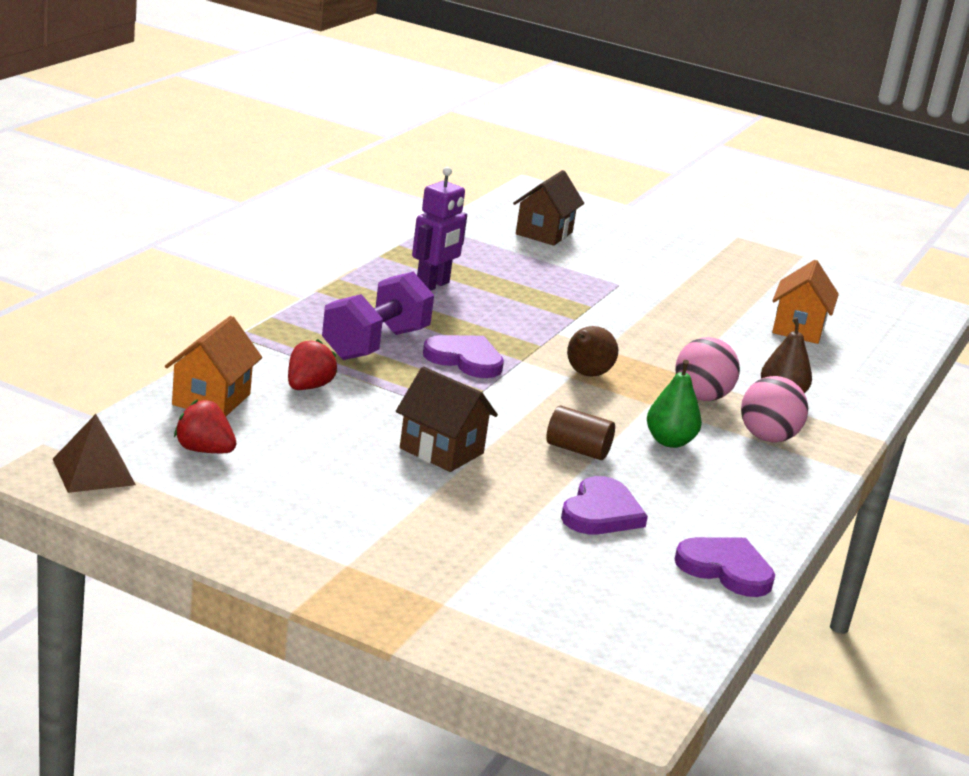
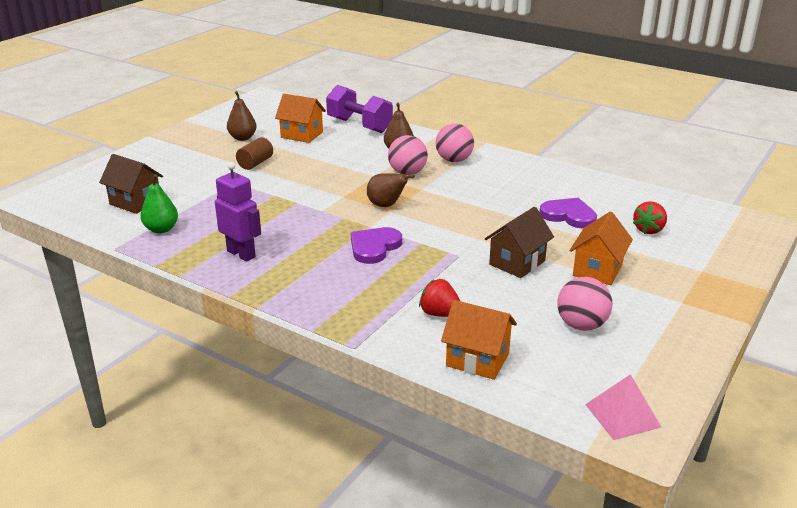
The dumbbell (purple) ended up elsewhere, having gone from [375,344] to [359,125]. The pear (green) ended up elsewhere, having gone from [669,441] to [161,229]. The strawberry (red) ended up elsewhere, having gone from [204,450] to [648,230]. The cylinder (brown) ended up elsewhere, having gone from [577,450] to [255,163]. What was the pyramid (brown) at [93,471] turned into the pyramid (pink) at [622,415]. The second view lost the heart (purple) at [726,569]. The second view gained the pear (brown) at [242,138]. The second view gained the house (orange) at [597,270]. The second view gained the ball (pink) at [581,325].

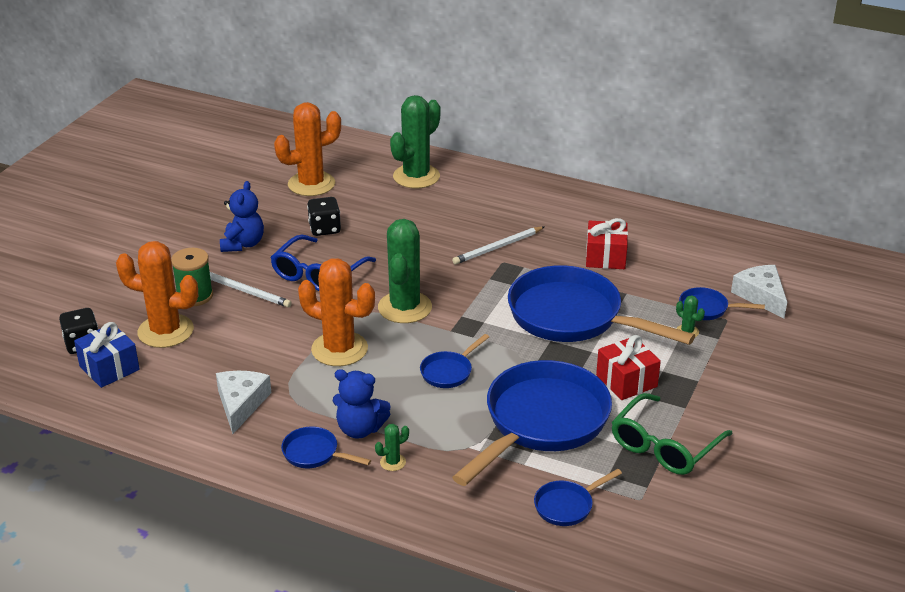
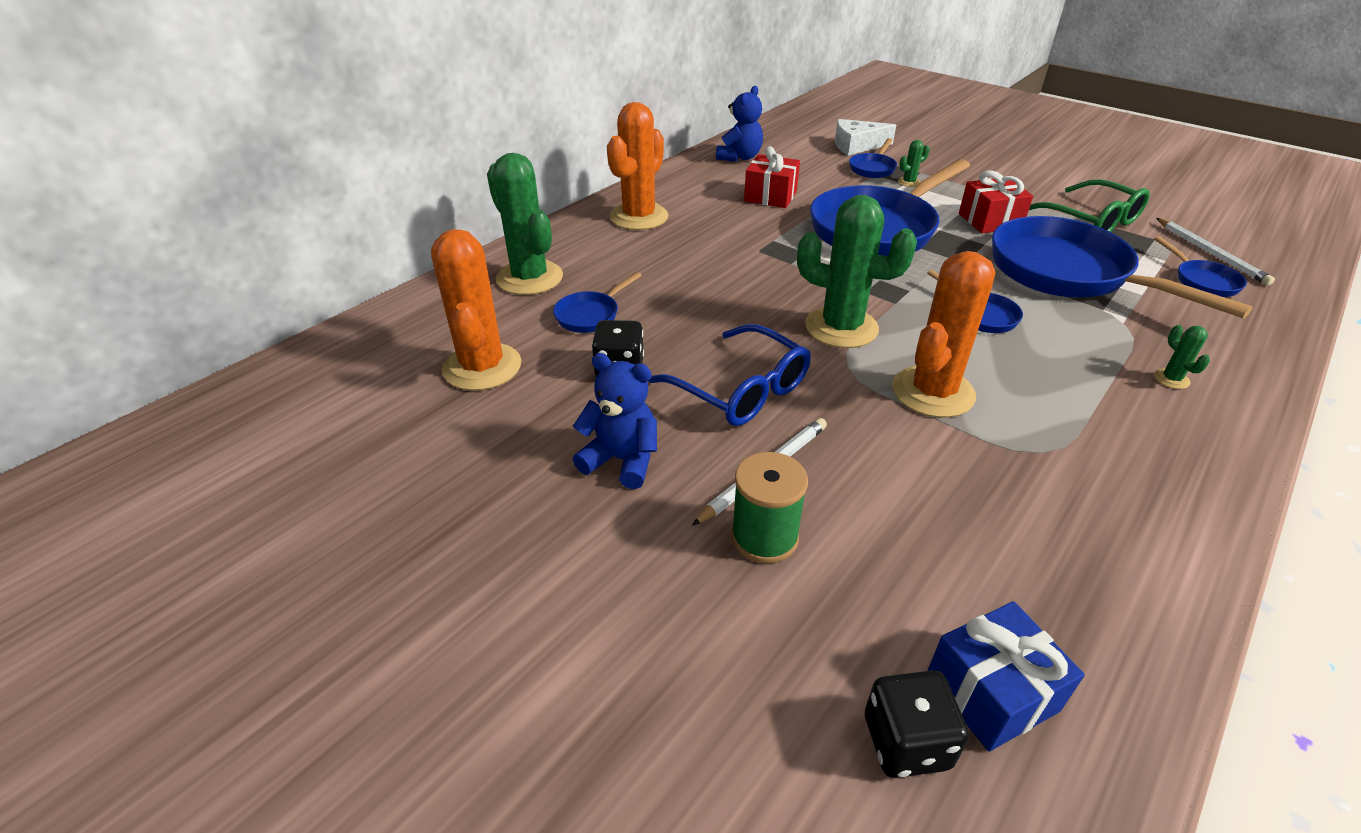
The pencil (white) ended up elsewhere, having gone from [497,247] to [1211,253]. The cactus (orange) ended up elsewhere, having gone from [165,331] to [639,217]. The teddy bear (blue) ended up elsewhere, having gone from [360,429] to [739,157]. The second view lost the cheese (white) at [241,404]. The pan (blue) ended up elsewhere, having gone from [314,453] to [591,315].

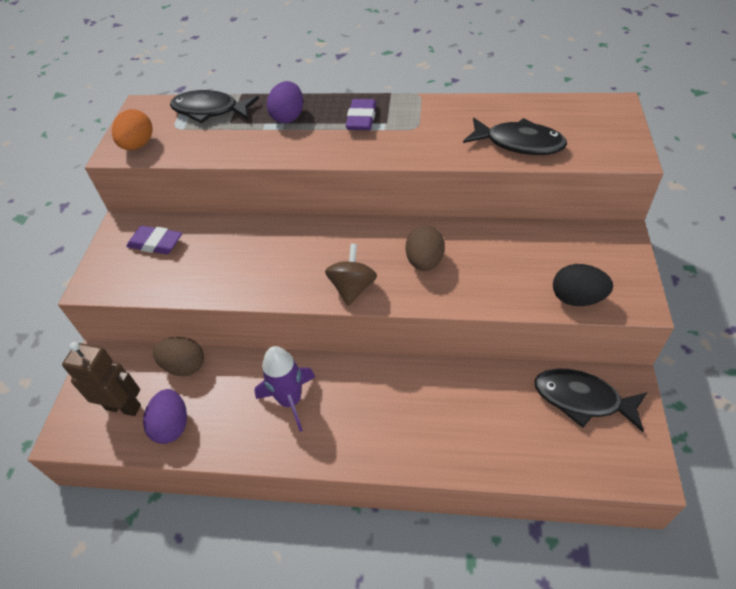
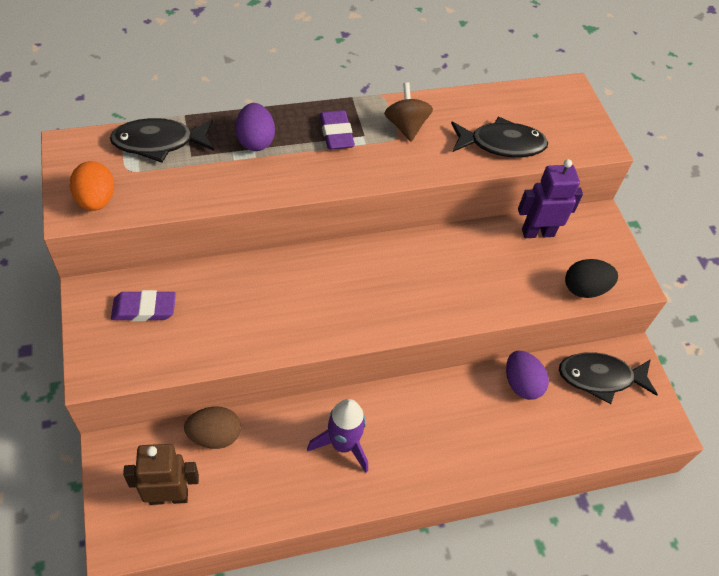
The second view lost the egg (brown) at [424,262]. The spinning top (brown) ended up elsewhere, having gone from [352,288] to [406,126]. The egg (purple) ended up elsewhere, having gone from [172,426] to [521,384]. The second view gained the robot (purple) at [537,232].

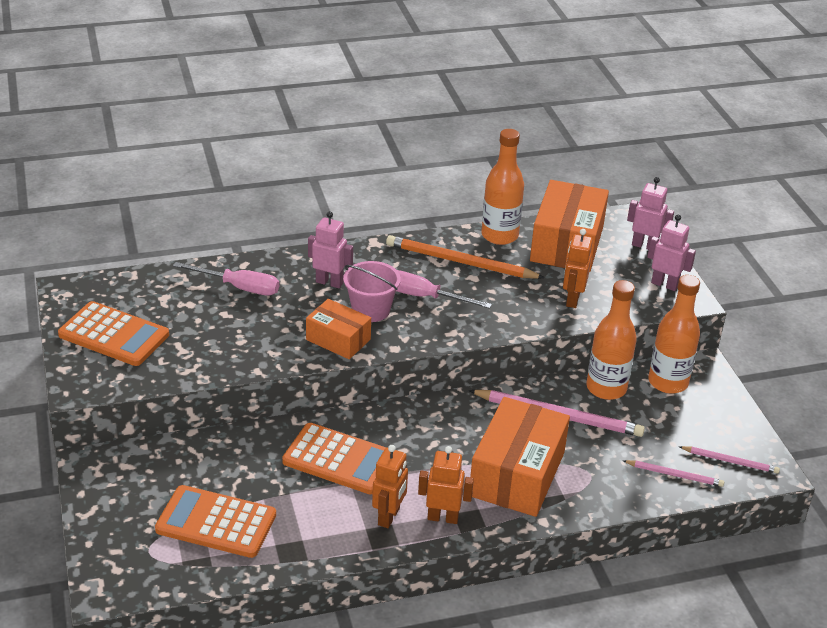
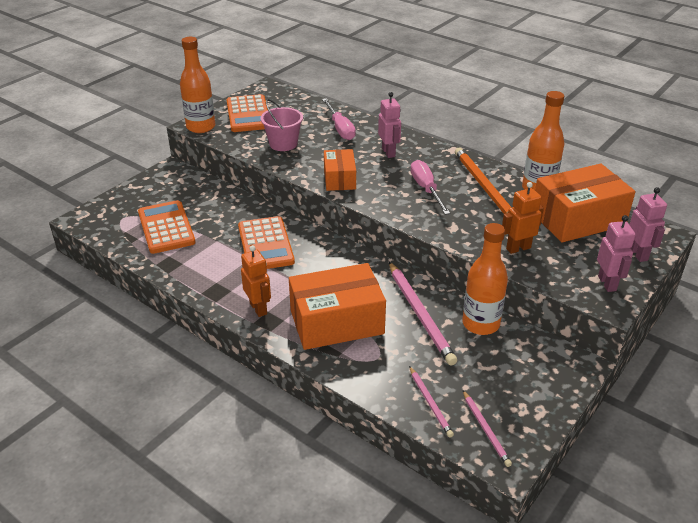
The bucket (pink) ended up elsewhere, having gone from [371,310] to [283,144]. The bottle (orange) ended up elsewhere, having gone from [668,382] to [201,127]. The second view lost the robot (orange) at [389,517].

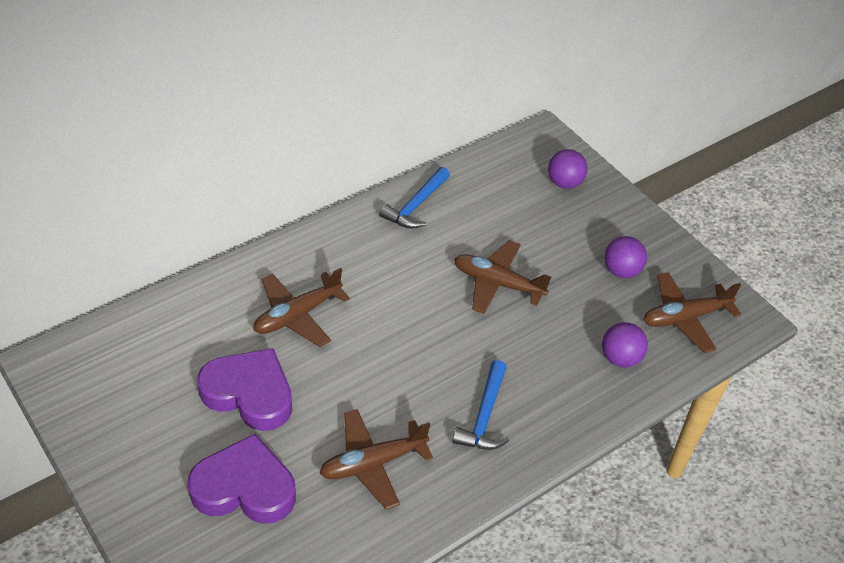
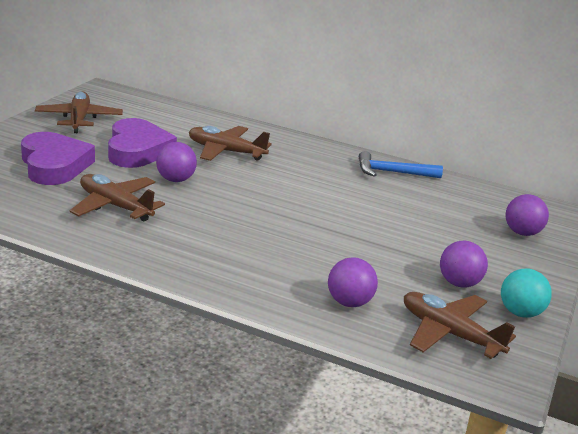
The plane (brown) ended up elsewhere, having gone from [497,283] to [79,119]. The second view lost the hammer (blue) at [484,416]. The second view gained the ball (purple) at [176,180]. The second view gained the ball (turquoise) at [520,313].

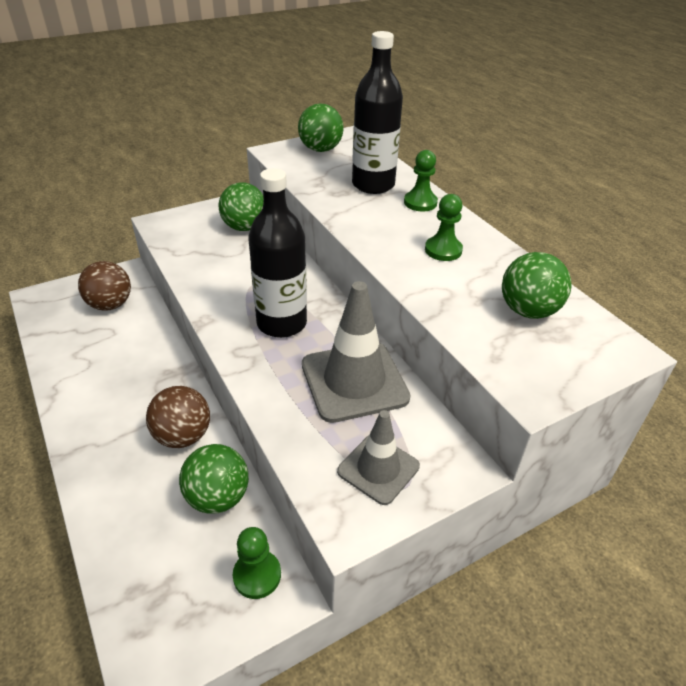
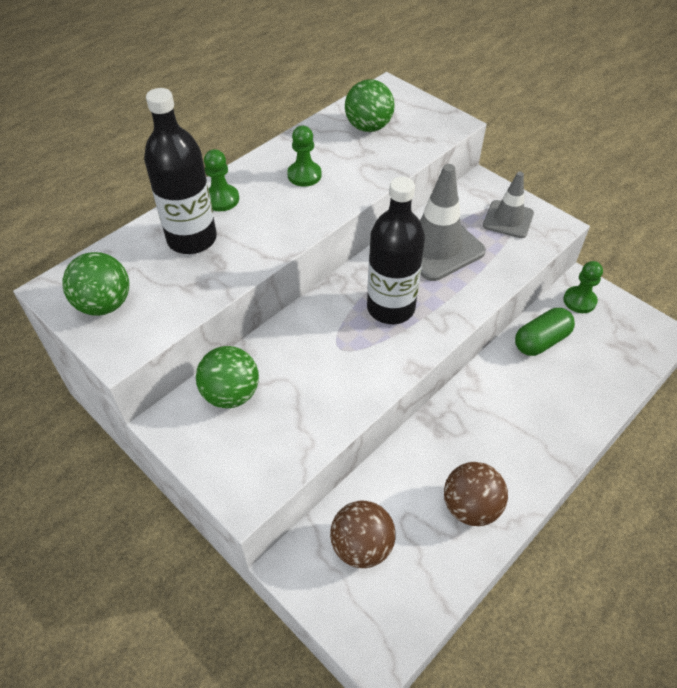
The ball (brown) ended up elsewhere, having gone from [183,436] to [470,507]. Where the ball (green) stood at [218,497], the capsule (green) came to stand at [541,341].

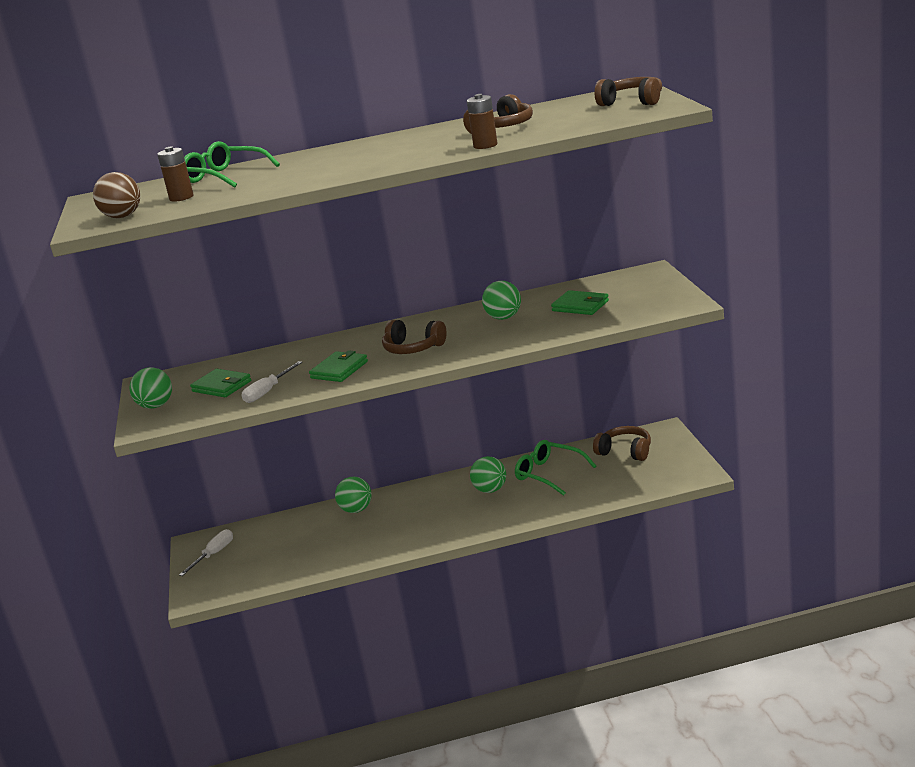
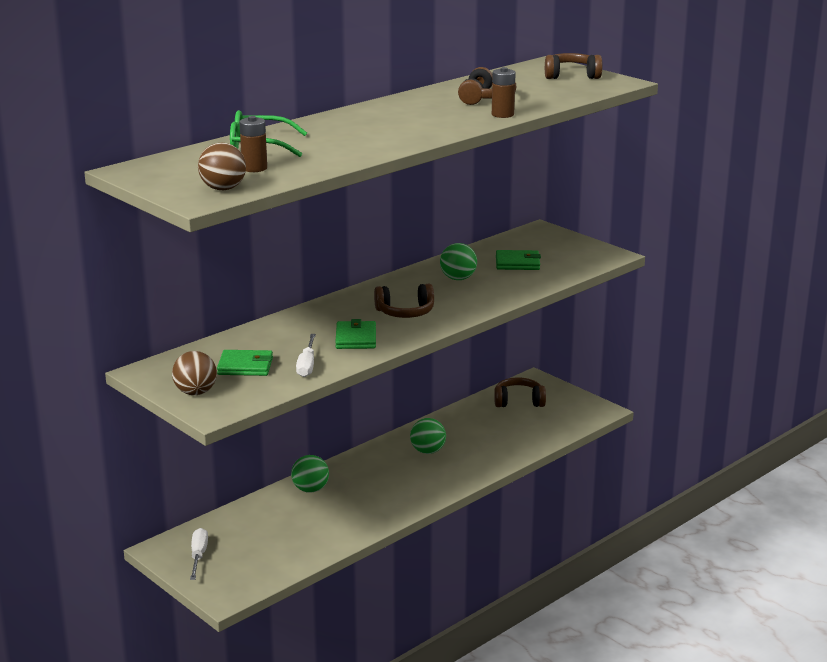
What was the ball (green) at [156,406] turned into the ball (brown) at [195,392]. The second view lost the glasses (green) at [549,474].

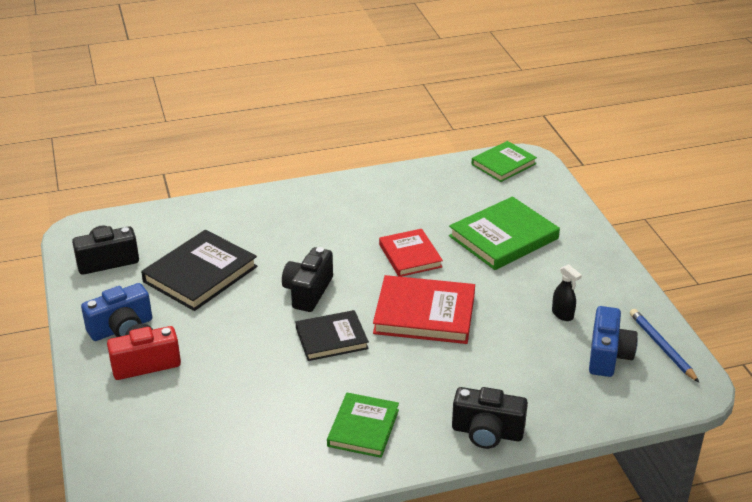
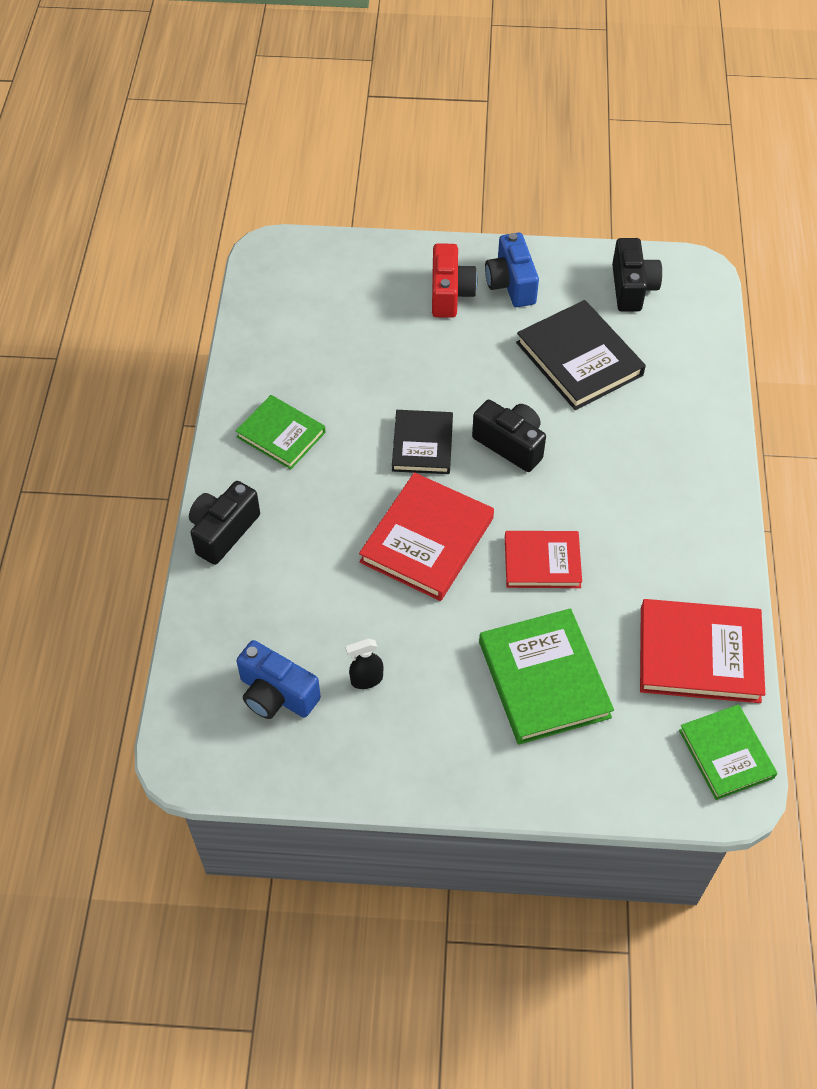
The second view lost the pencil (blue) at [661,347]. The second view gained the book (red) at [699,654].

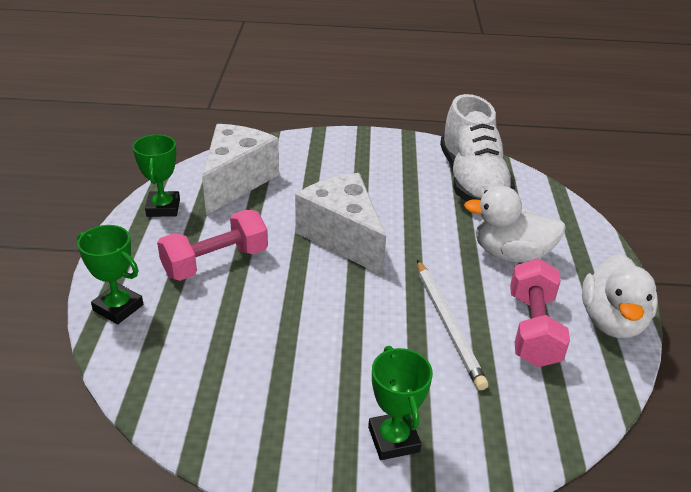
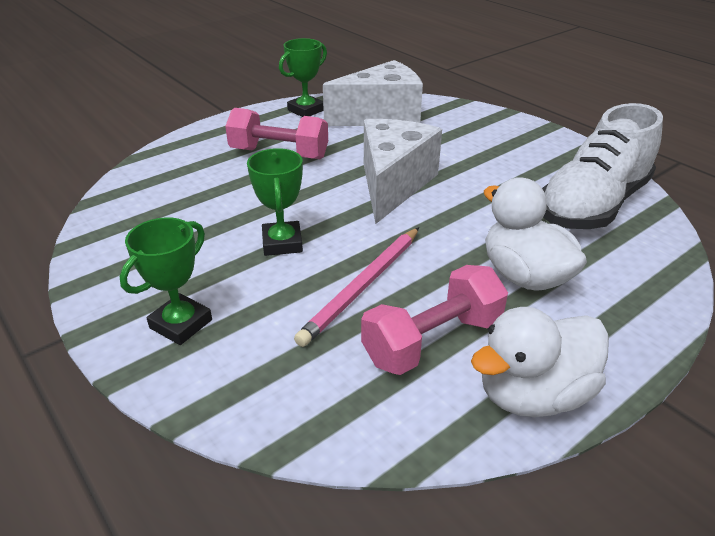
The trophy (green) ended up elsewhere, having gone from [118,307] to [282,243]. What was the pencil (white) at [448,324] turned into the pencil (pink) at [363,286].

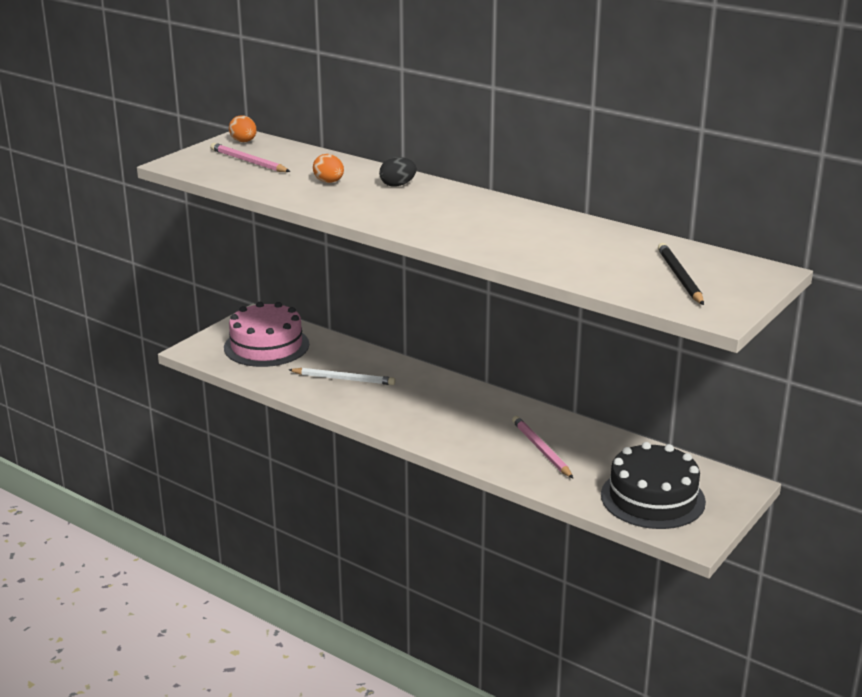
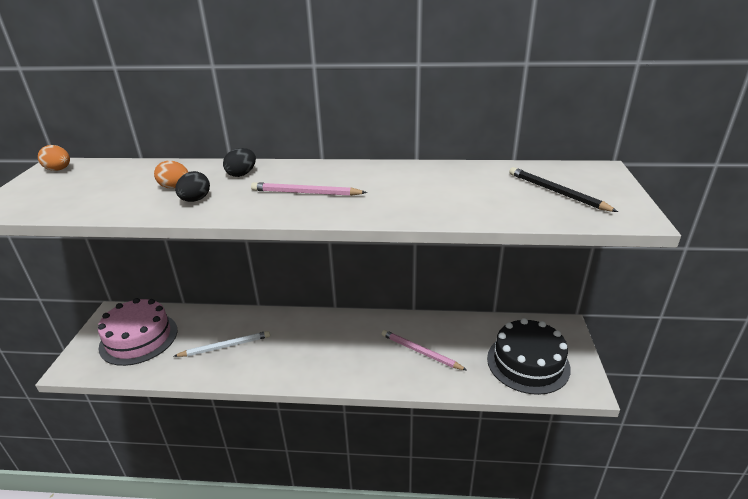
The pencil (pink) ended up elsewhere, having gone from [249,161] to [306,193]. The second view gained the egg (black) at [195,200].

